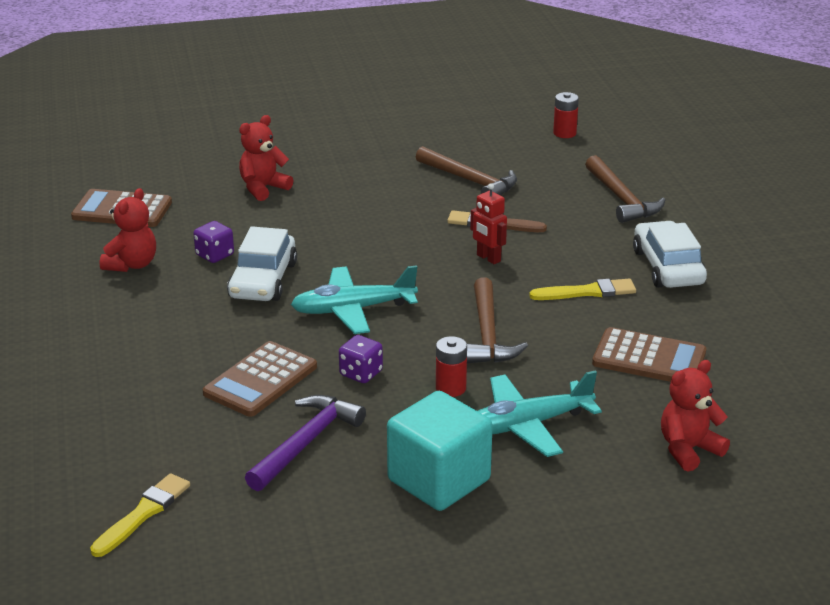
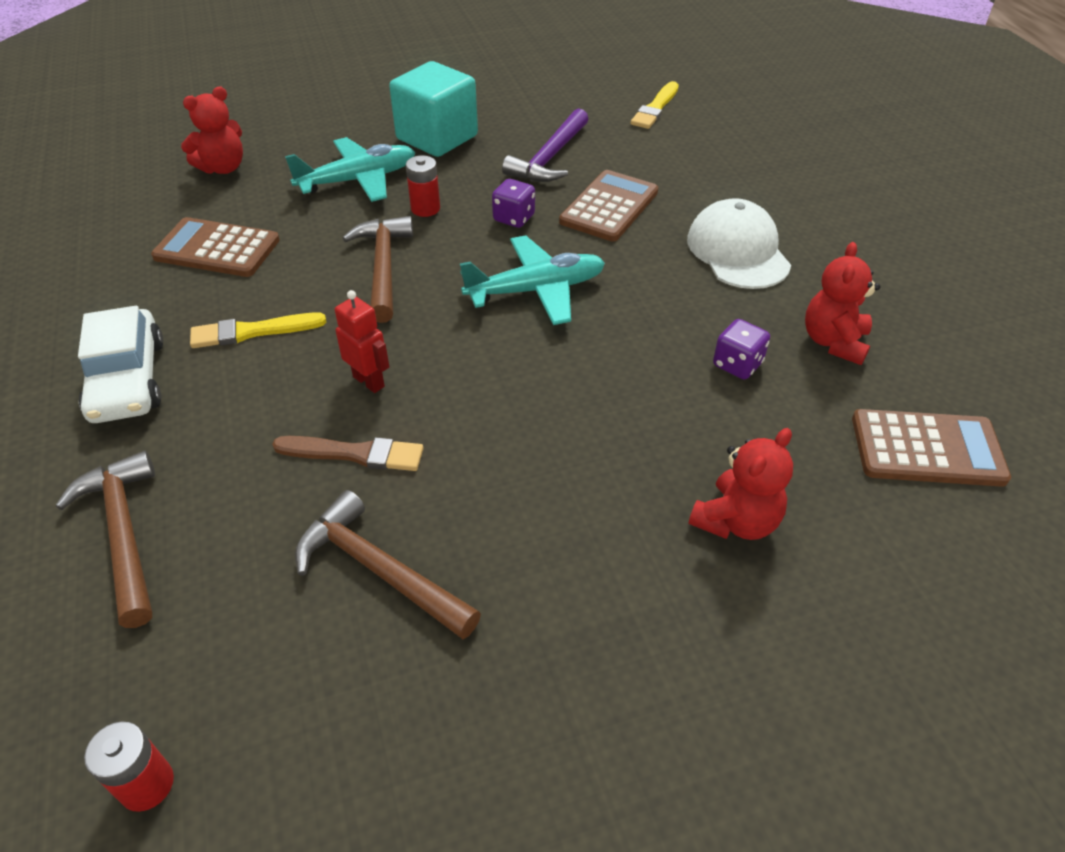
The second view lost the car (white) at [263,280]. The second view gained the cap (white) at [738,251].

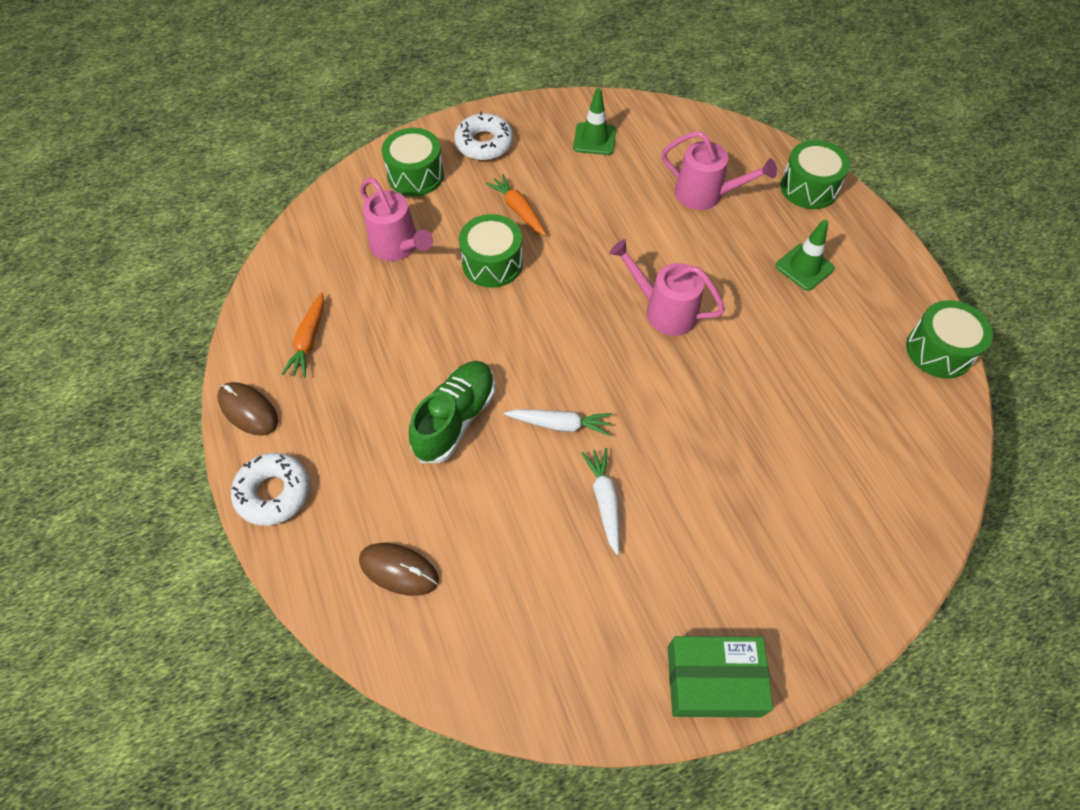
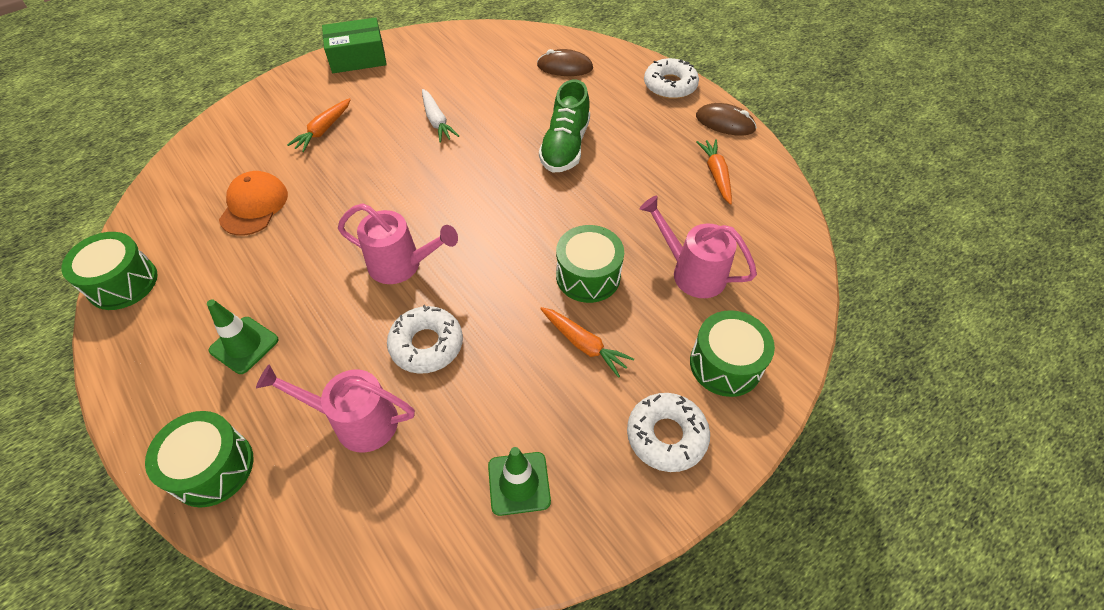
The second view lost the carrot (white) at [560,424]. The second view gained the carrot (orange) at [323,130]. The second view gained the cap (orange) at [254,206]. The second view gained the donut (white) at [426,344].

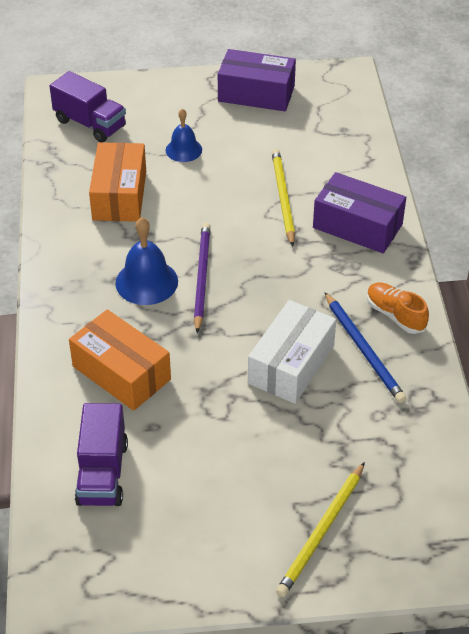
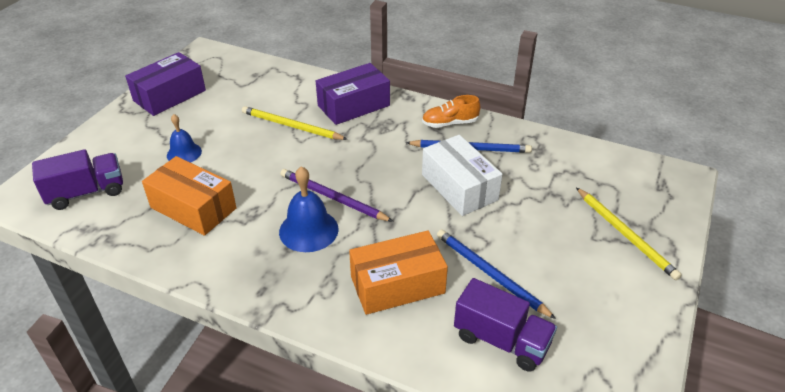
The second view gained the pencil (blue) at [490,274].

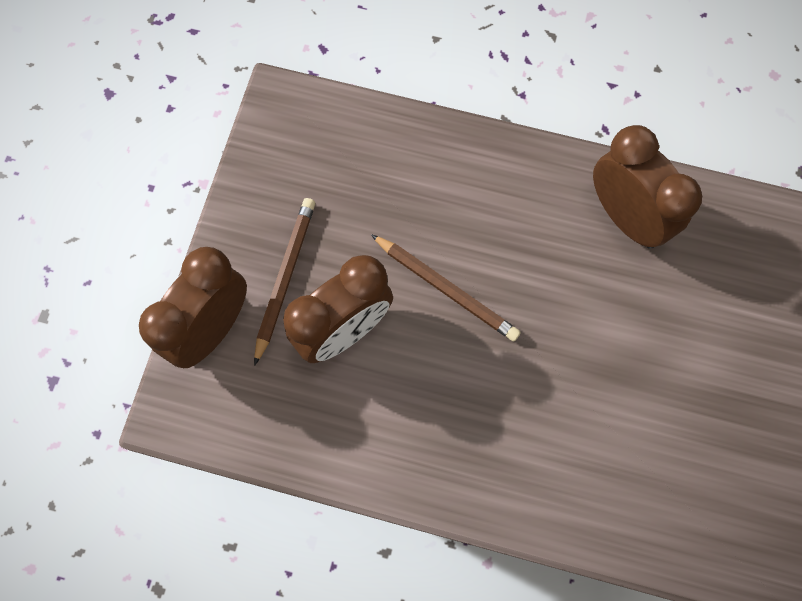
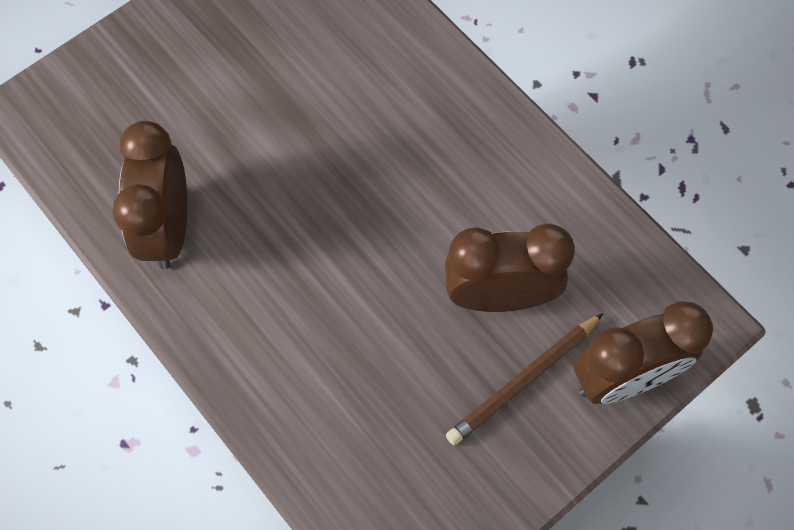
The second view lost the pencil (brown) at [446,289].

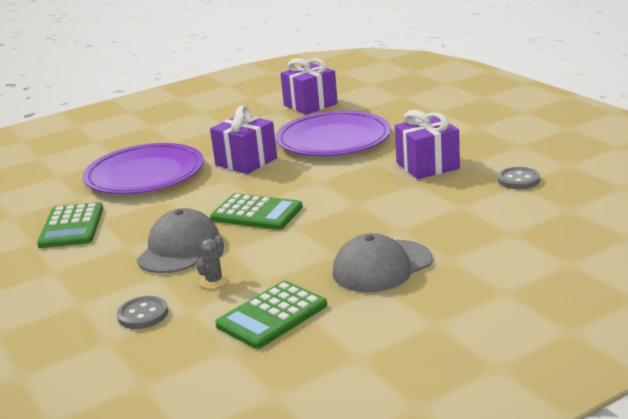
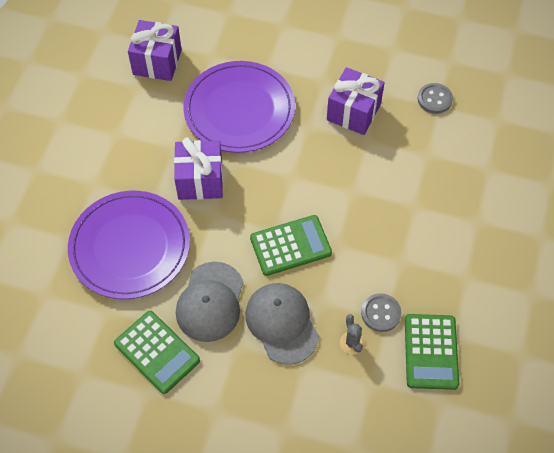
The cap (grey) ended up elsewhere, having gone from [382,266] to [210,302]. The button (grey) ended up elsewhere, having gone from [143,314] to [381,313].

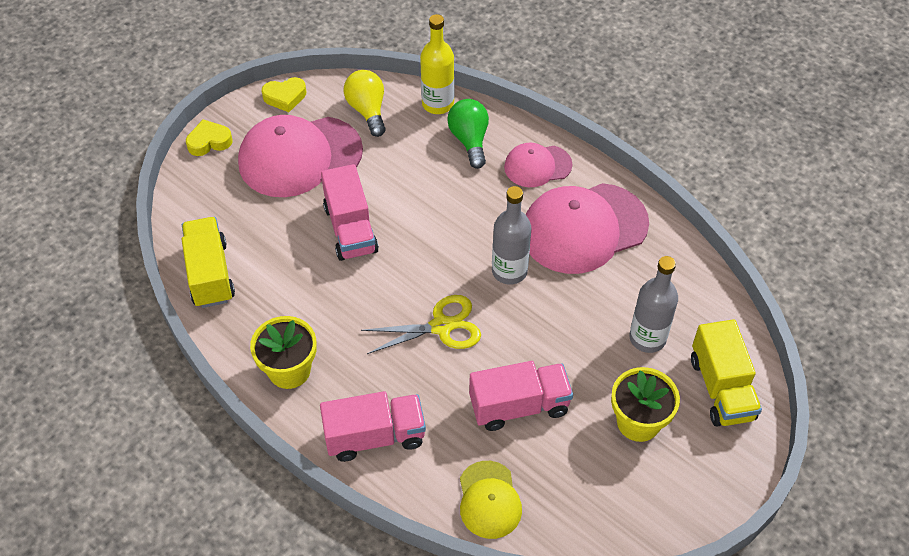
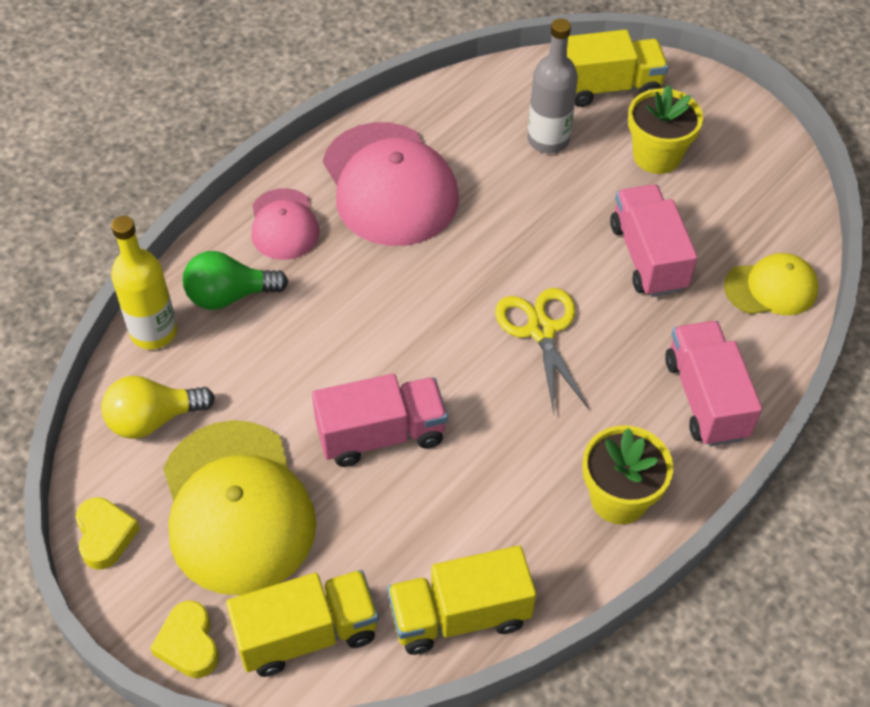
What was the cap (pink) at [299,157] turned into the cap (yellow) at [237,507]. The second view lost the bottle (grey) at [509,271]. The second view gained the truck (yellow) at [307,634].

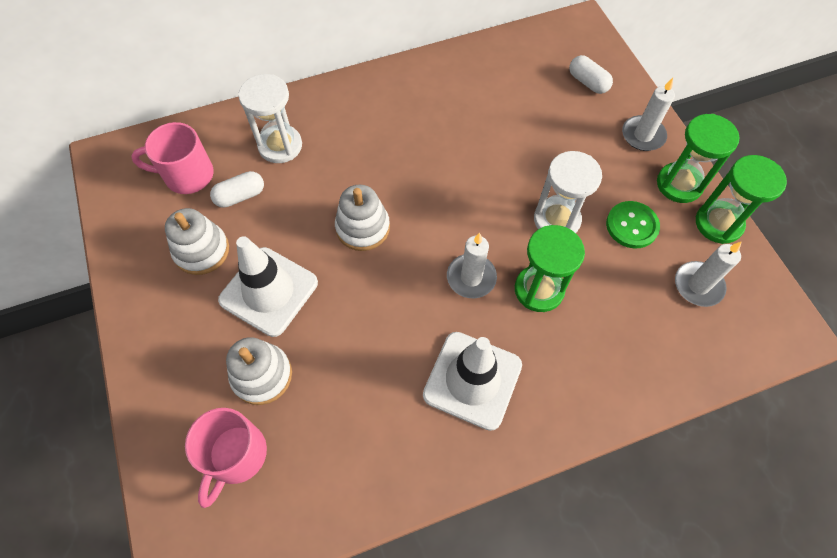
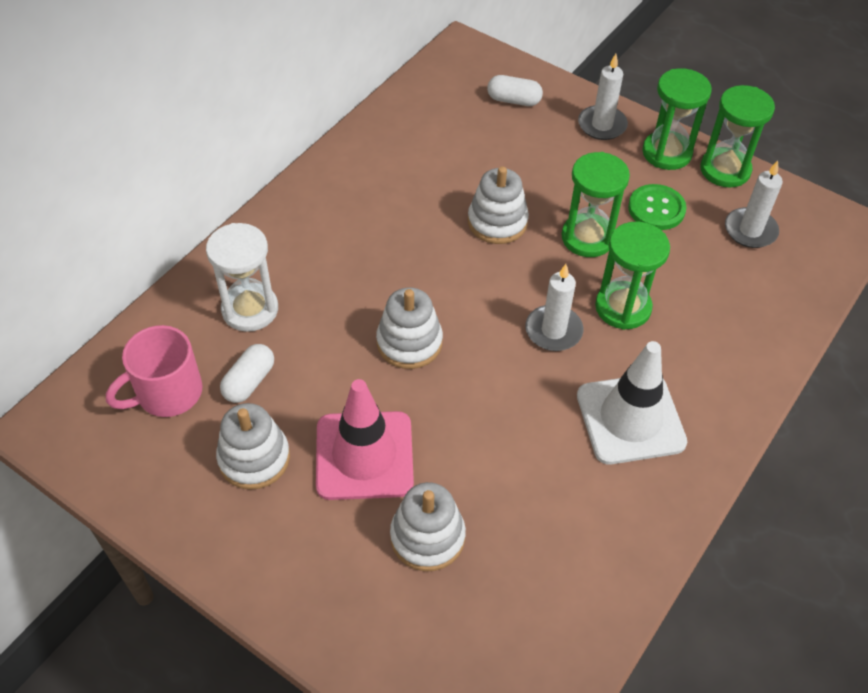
What was the hourglass (white) at [556,220] turned into the hourglass (green) at [587,238]. What was the traffic cone (white) at [269,291] turned into the traffic cone (pink) at [364,455]. The second view lost the mug (pink) at [236,456]. The second view gained the stacking toy (white) at [497,222].

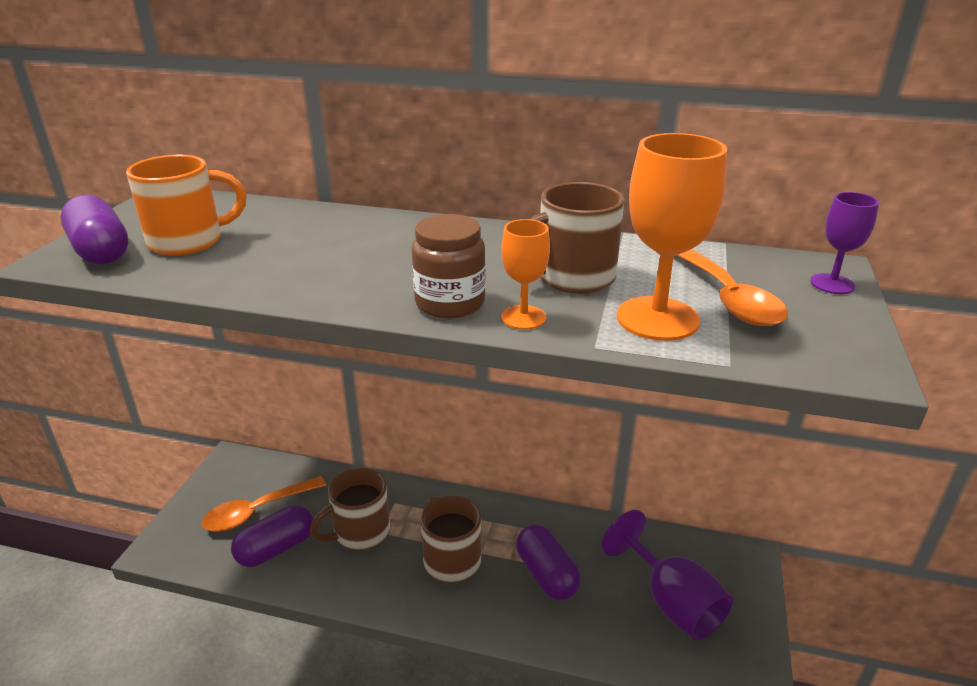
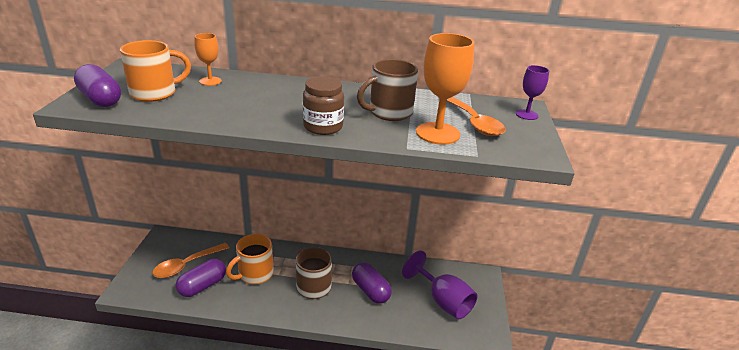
The goblet (orange) ended up elsewhere, having gone from [523,317] to [210,81]. What was the mug (brown) at [360,533] turned into the mug (orange) at [254,274].

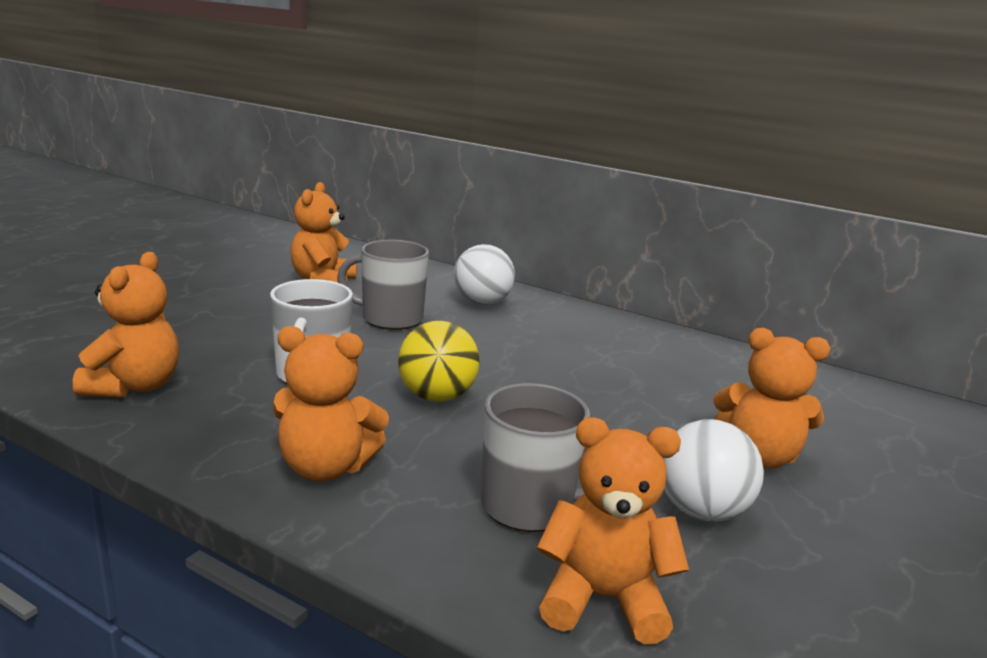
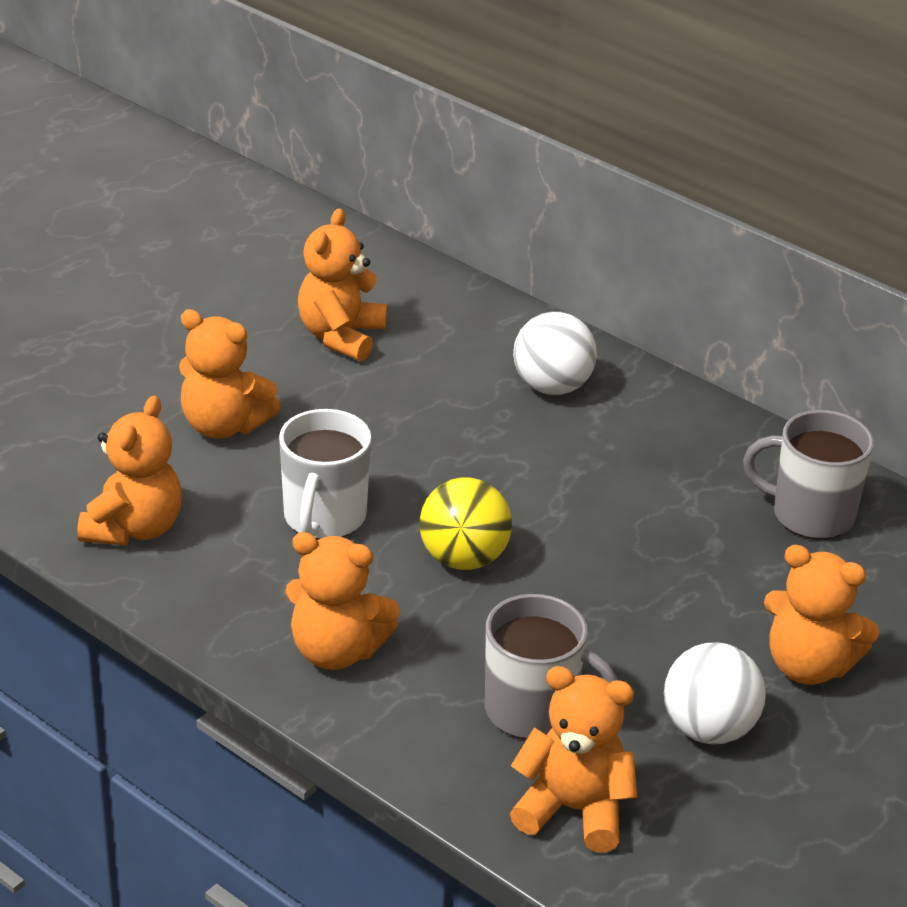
The mug (grey) ended up elsewhere, having gone from [390,319] to [810,514]. The second view gained the teddy bear (orange) at [224,425].

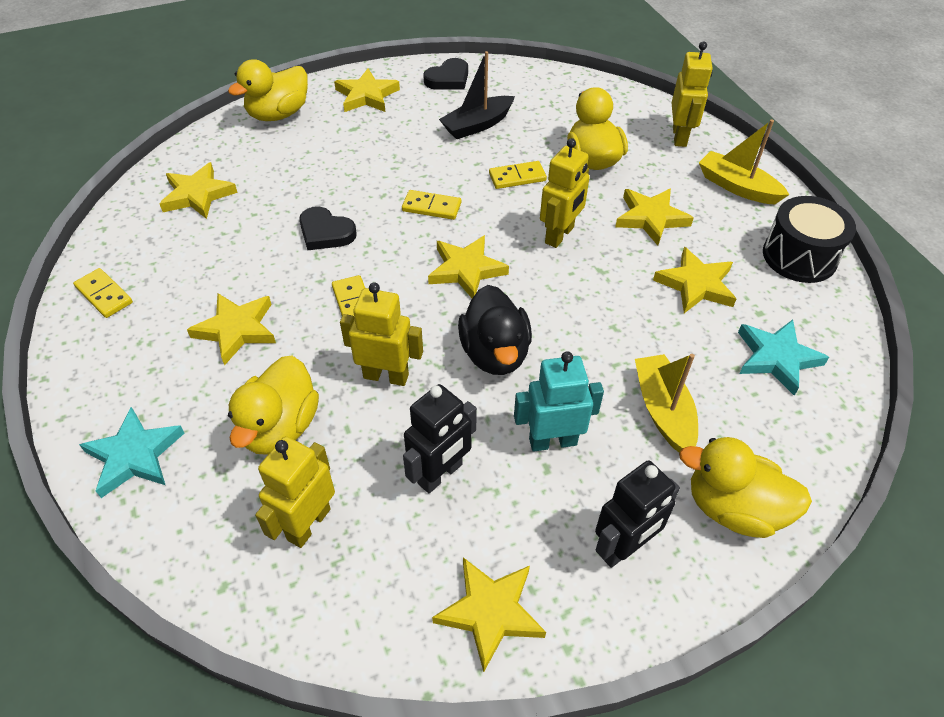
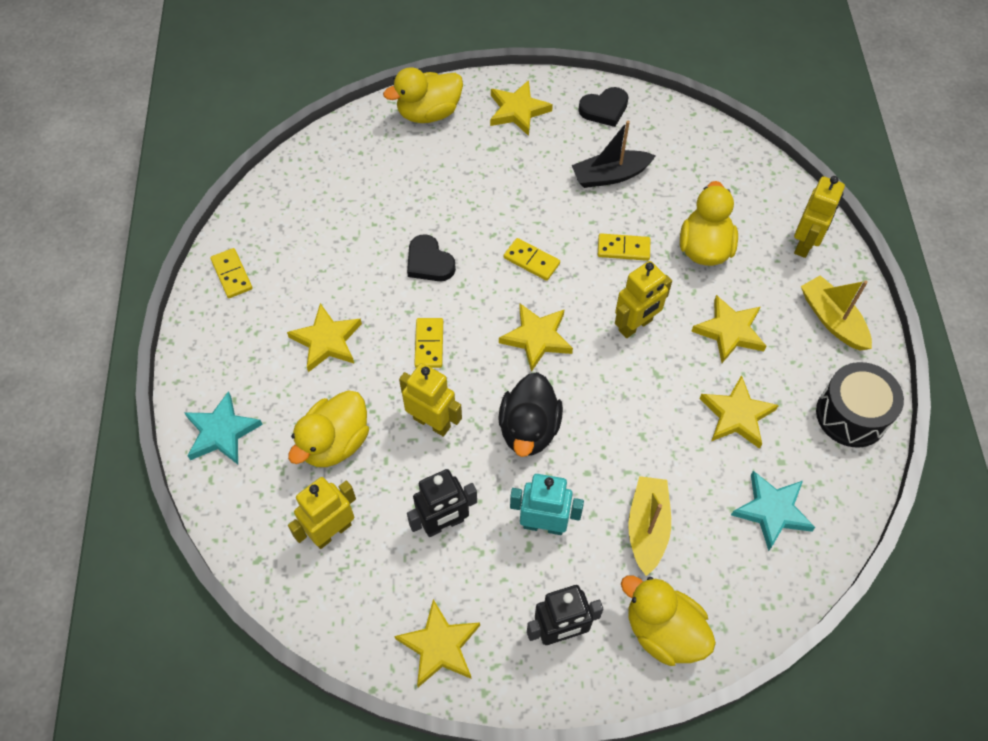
The second view lost the star (yellow) at [198,195].

